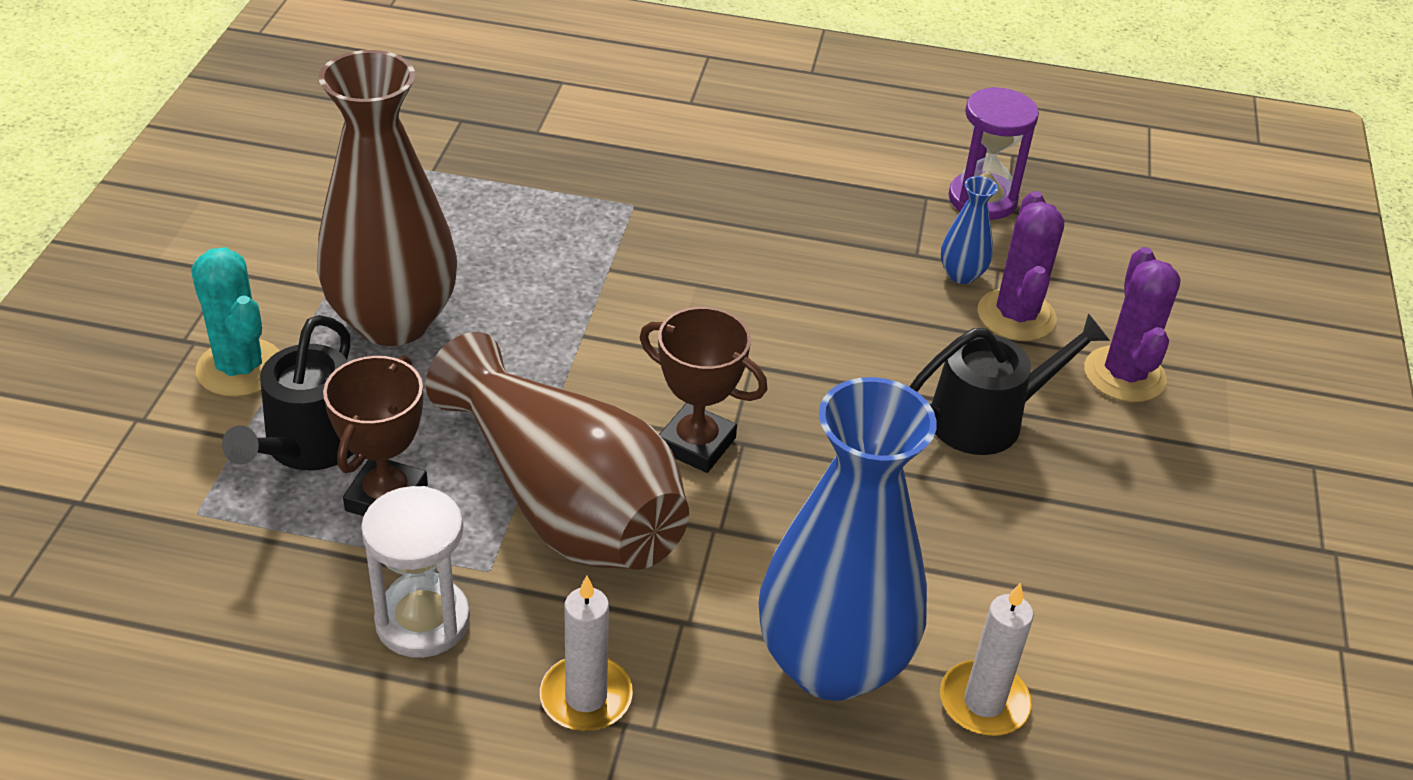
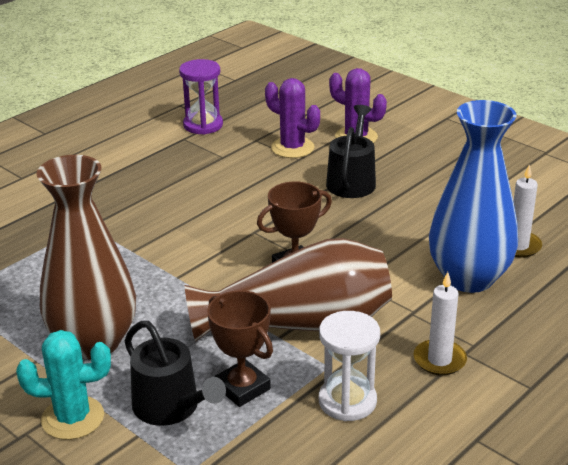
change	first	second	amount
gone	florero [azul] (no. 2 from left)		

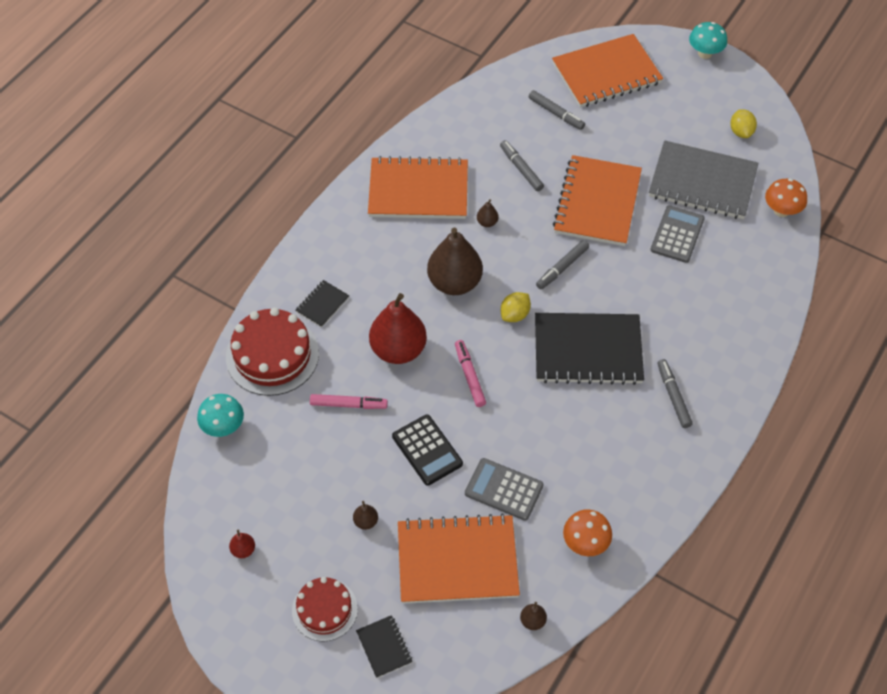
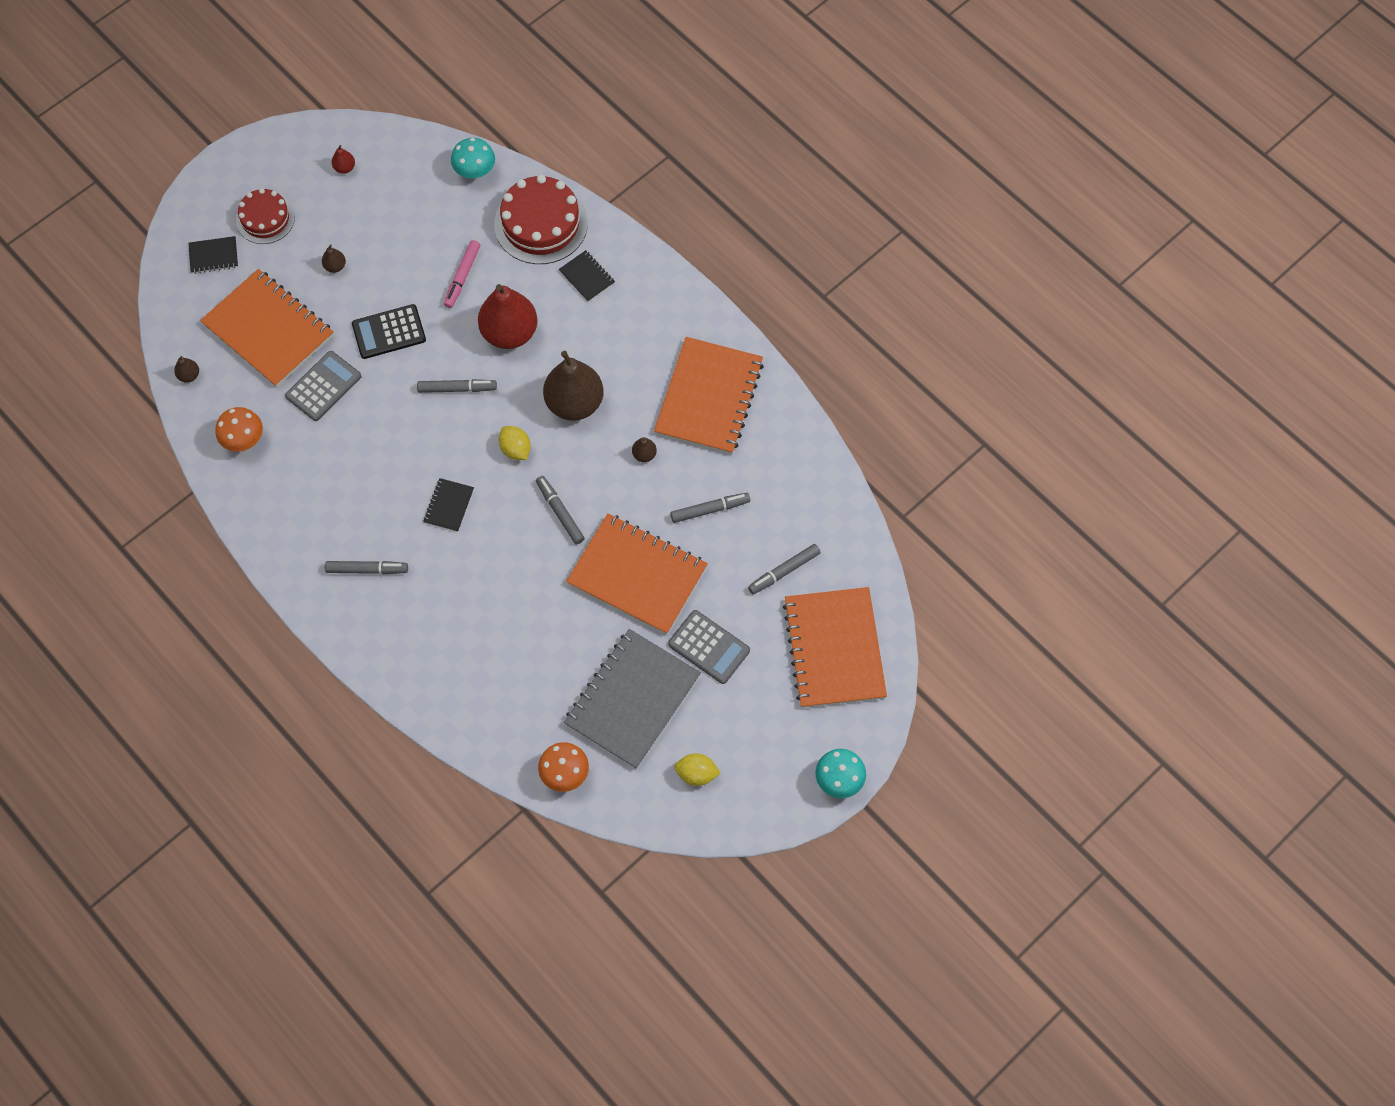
change	first	second	amount
rotated	cuaderno [naranja] (no. 2 from left in the first image)	cuaderno [naranja] (no. 1 from left)	60 degrees counterclockwise
repainted	rotulador [rosa] (no. 2 from left)	rotulador [gris] (no. 2 from left)	
scaled	cuaderno [negro] (no. 3 from left in the first image)	cuaderno [negro] (no. 2 from left)	x0.44
shifted	calculadora [gris] (no. 2 from left)		

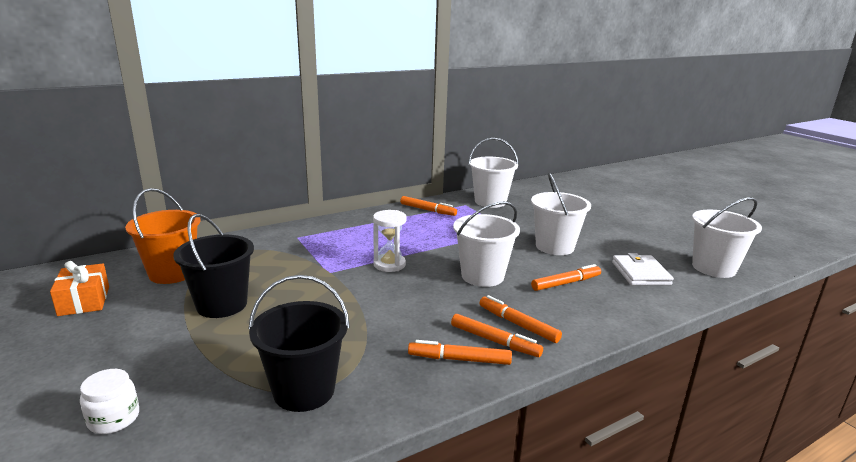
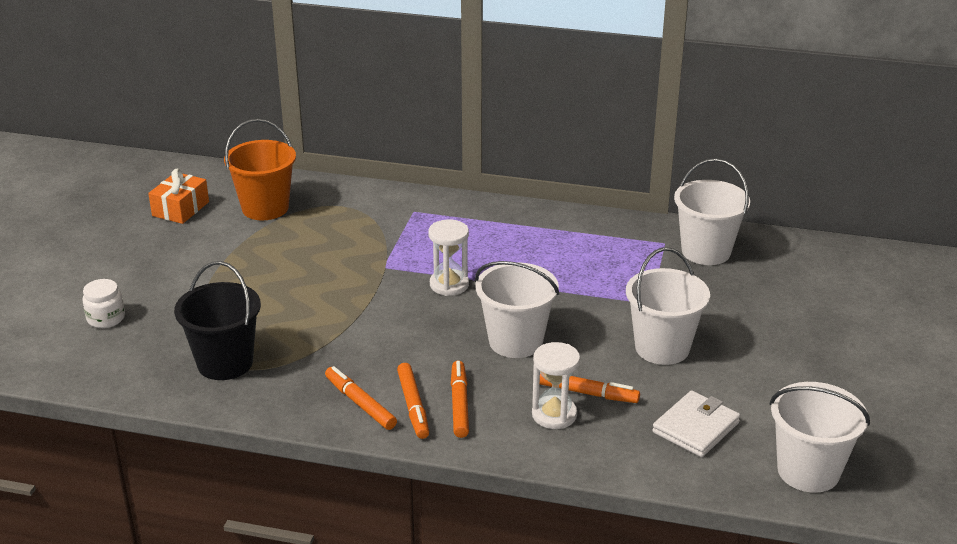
change	first	second	amount
gone	balde [negro] (no. 1 from left)		
gone	rotulador [naranja] (no. 1 from left)		
new		reloj de arena [blanco] (no. 2 from left)	

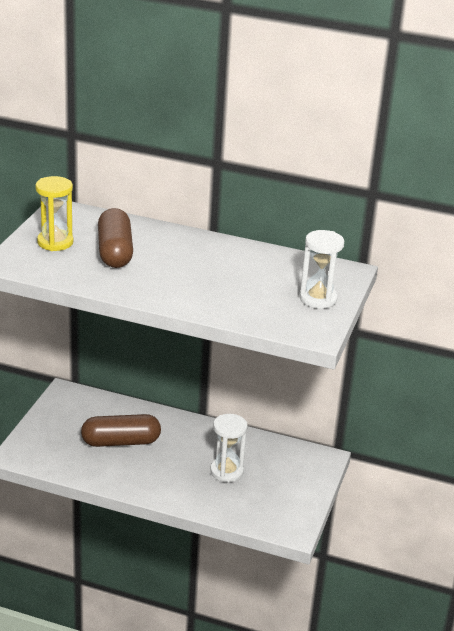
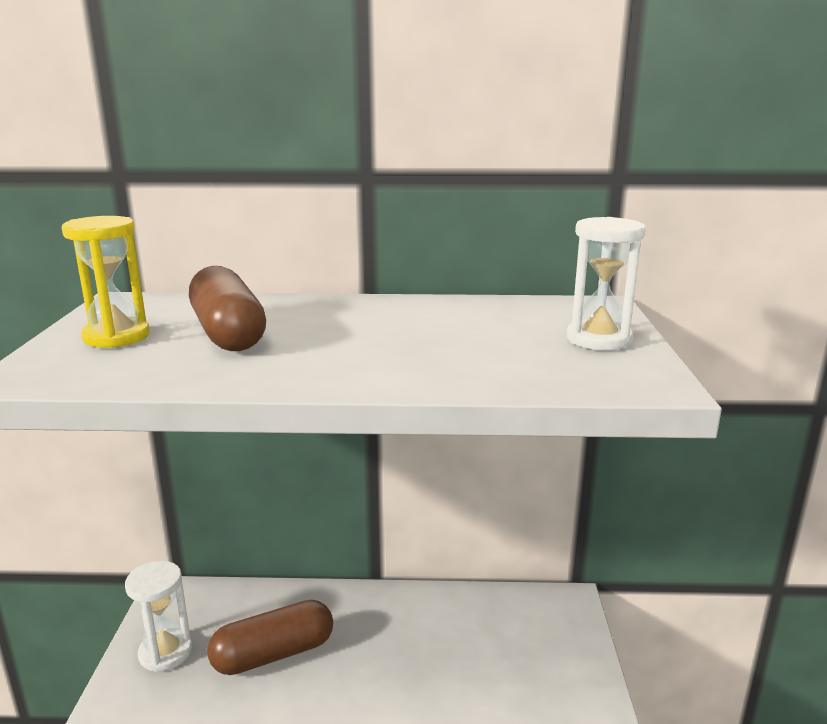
change	first	second	amount
shifted	reloj de arena [blanco] (no. 1 from left)		

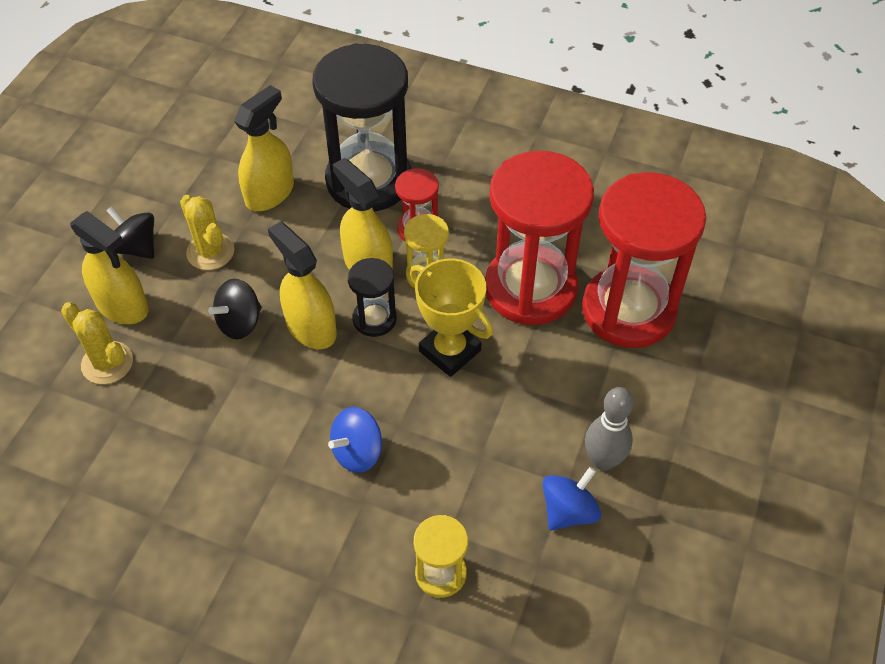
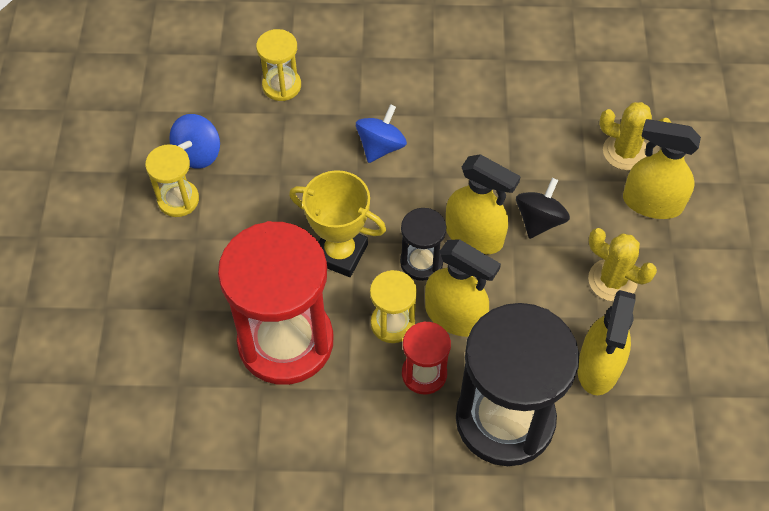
change	first	second	amount
gone	peonza [negro] (no. 1 from left)		
gone	reloj de arena [rojo] (no. 3 from left)		
swapped	bolo [gris]	reloj de arena [amarillo] (no. 1 from left)	

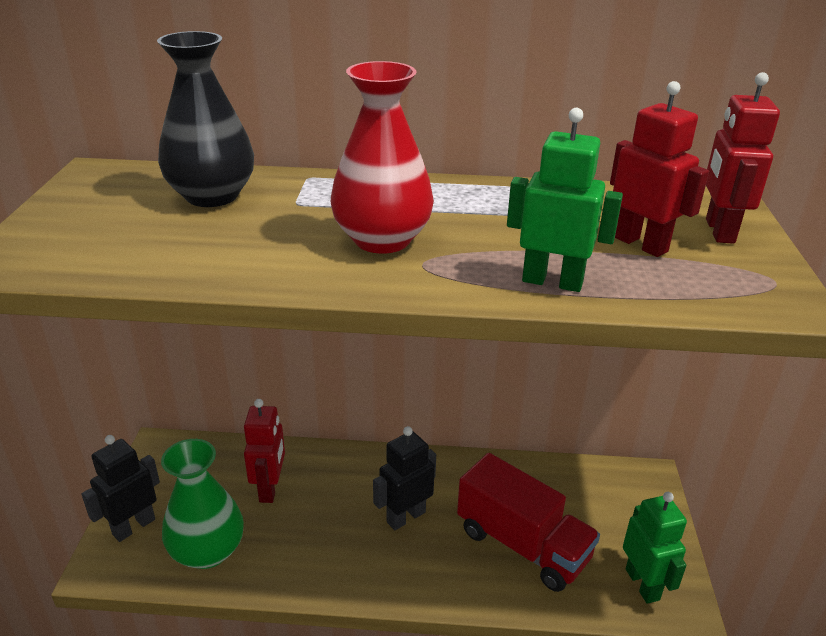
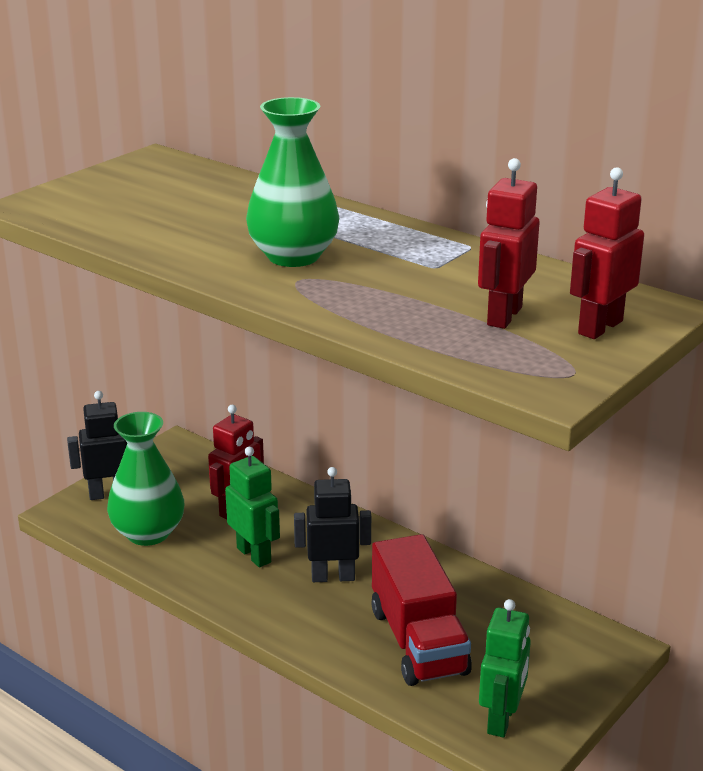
change	first	second	amount
gone	florero [negro]		
repainted	florero [rojo]	florero [verde] (no. 2 from left)	
shifted	robot [verde] (no. 1 from left)		
rotated	robot [rojo] (no. 2 from left)		150 degrees counterclockwise

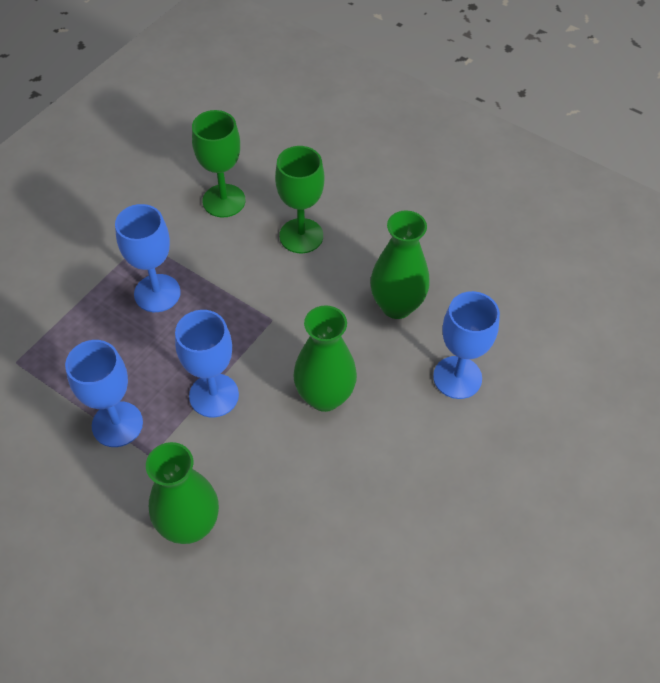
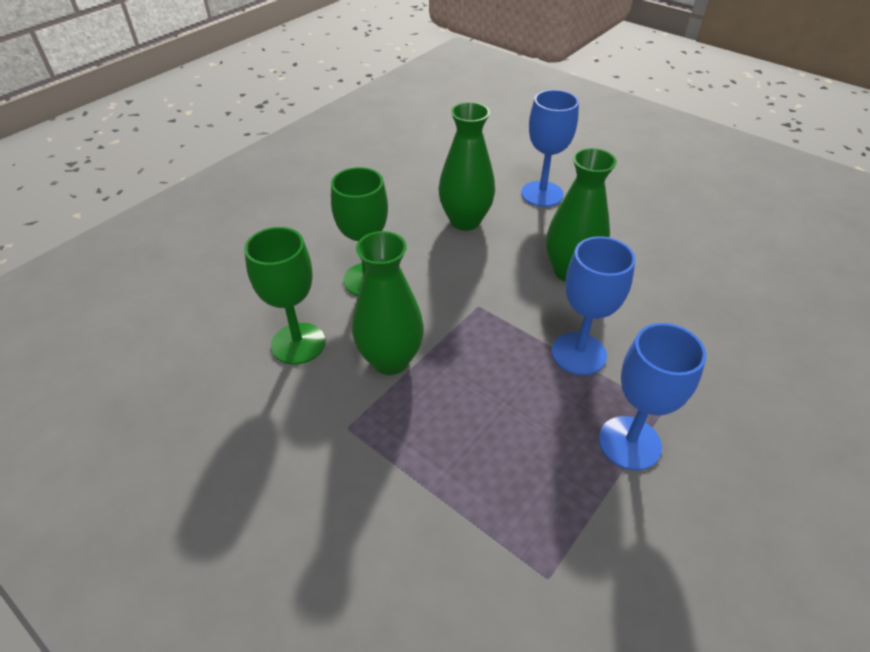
change	first	second	amount
gone	copa [azul] (no. 2 from left)		
shifted	florero [verde] (no. 1 from left)		

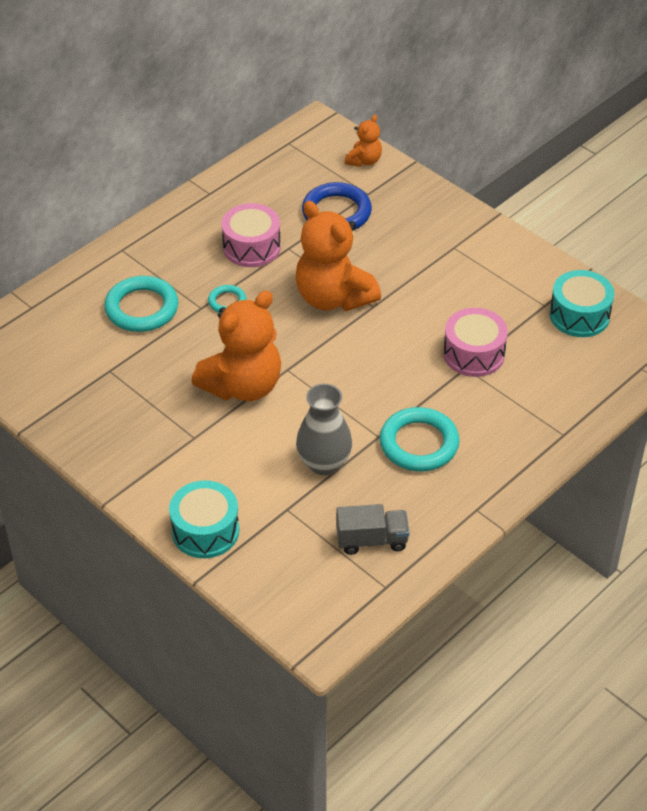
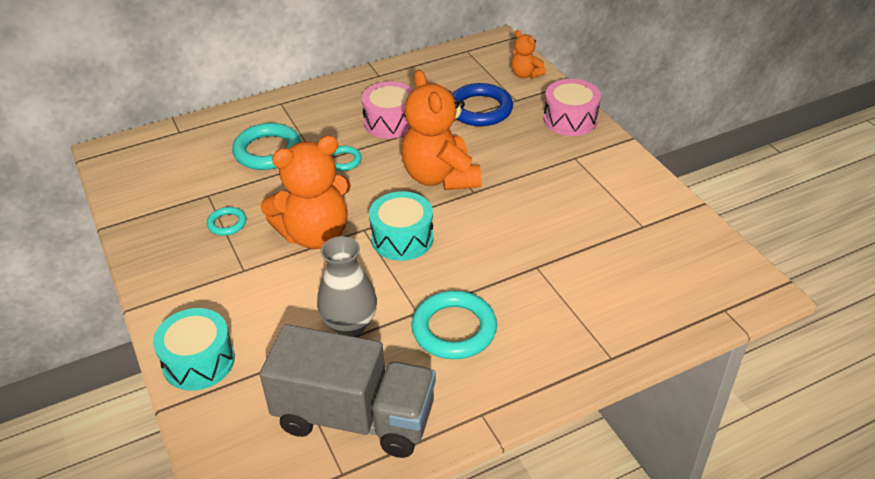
change	first	second	amount
scaled	camión [gris]		x1.97
rotated	osito [naranja] (no. 3 from left)		90 degrees clockwise
shifted	tambor [rosa] (no. 2 from left)		
shifted	tambor [turquesa] (no. 2 from left)		
new		anillo [turquesa] (no. 1 from left)	

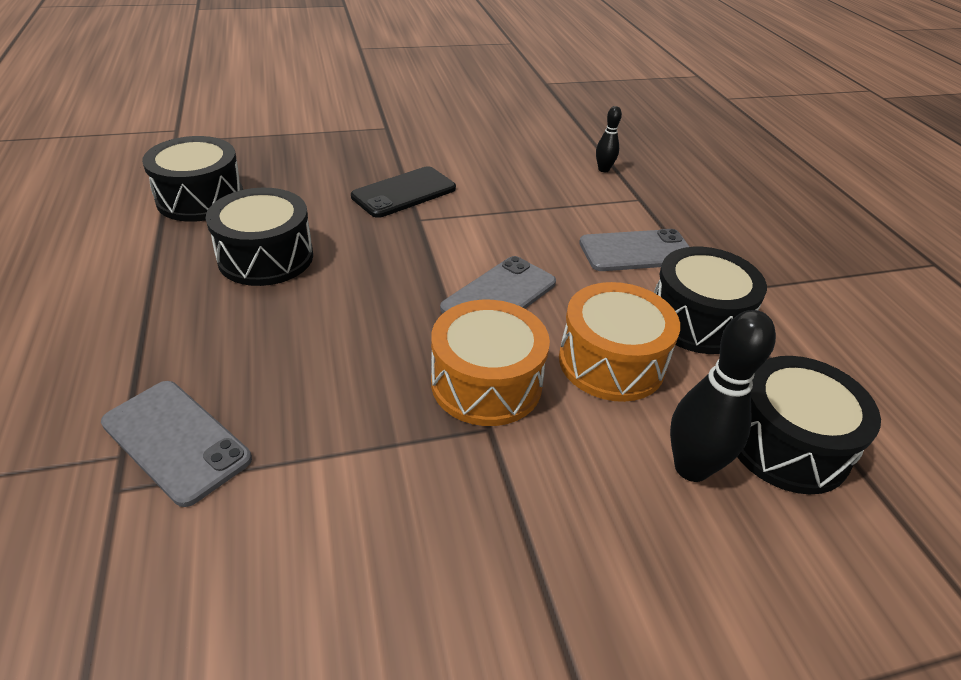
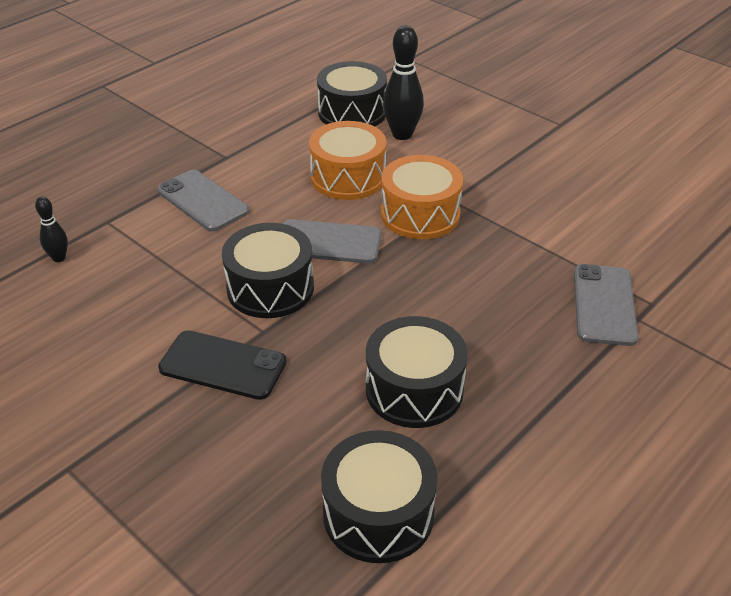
change	first	second	amount
shifted	tambor [negro] (no. 3 from left in the first image)	tambor [negro] (no. 1 from left)	

